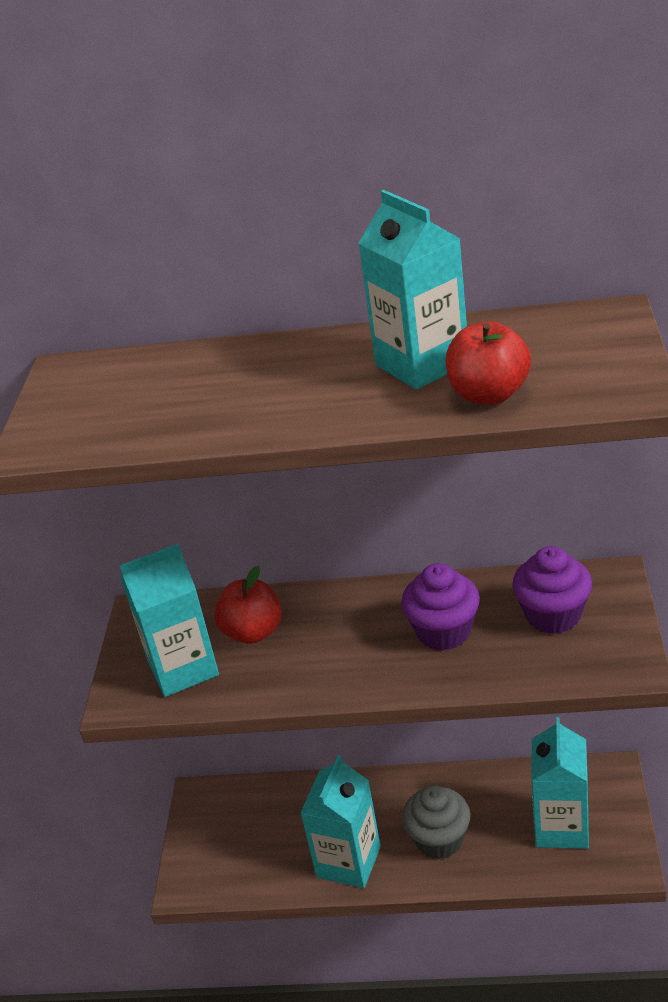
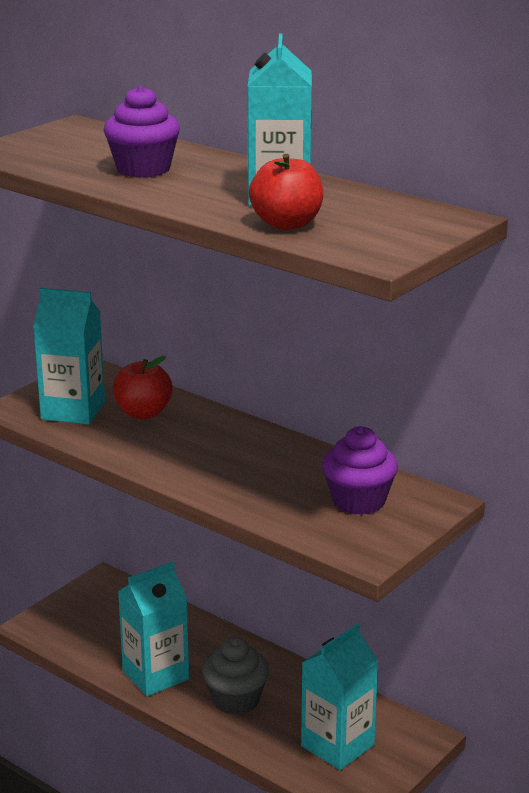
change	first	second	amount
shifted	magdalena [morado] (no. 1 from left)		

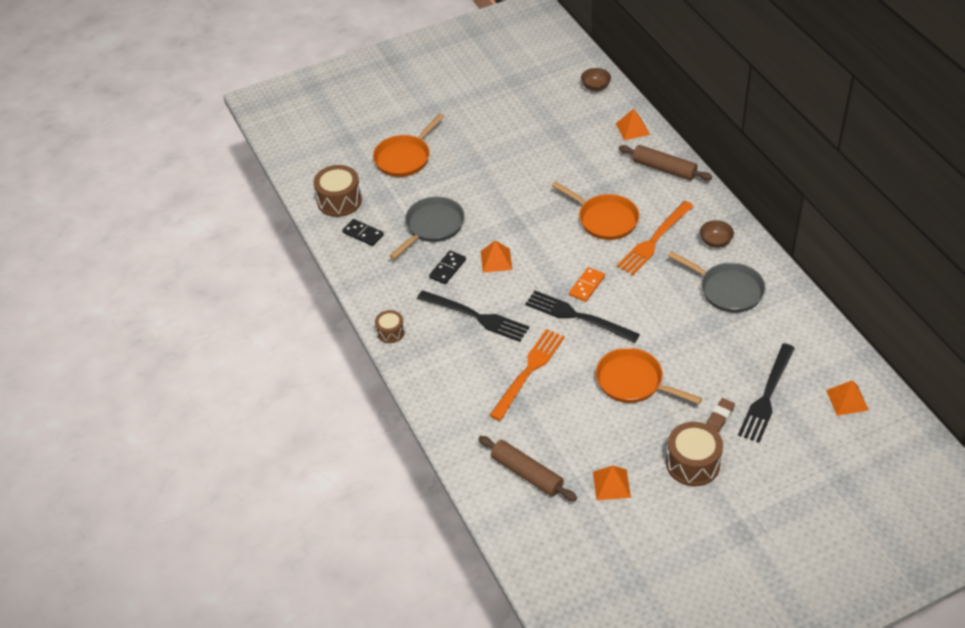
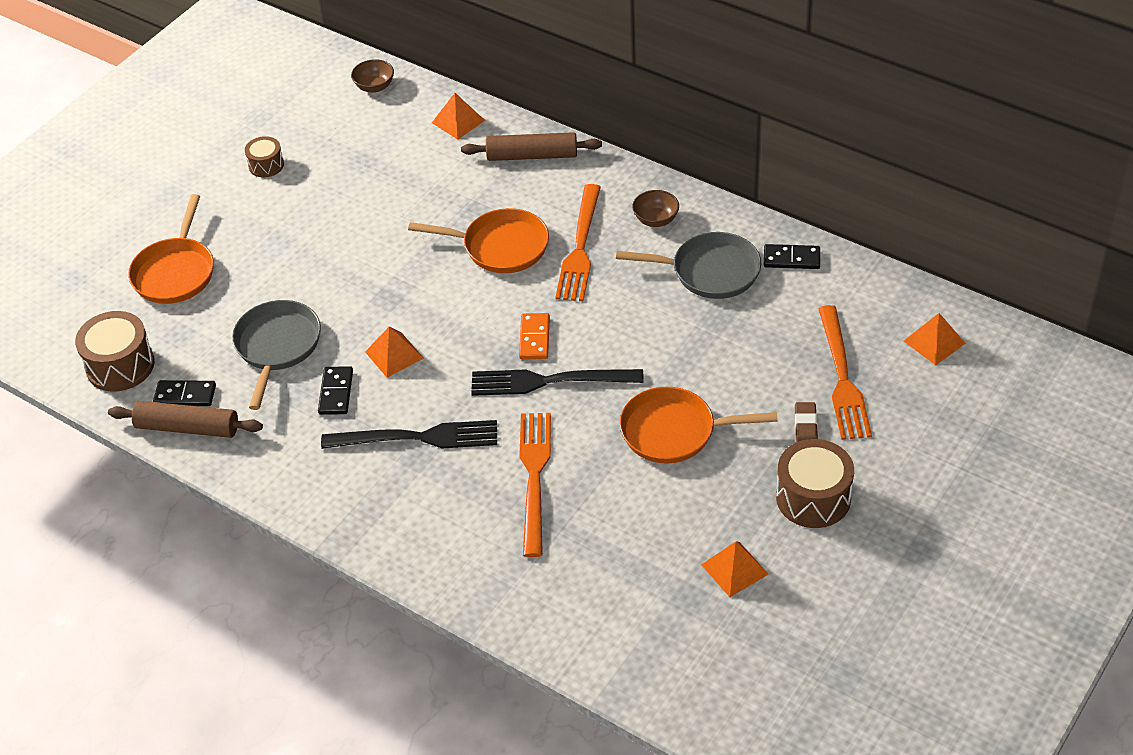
change	first	second	amount
shifted	tambor [marrón] (no. 2 from left)		
shifted	rodillo [marrón] (no. 1 from left)		
repainted	tenedor [negro] (no. 3 from left)	tenedor [naranja] (no. 3 from left)	
new		ficha de dominó [negro] (no. 3 from left)	

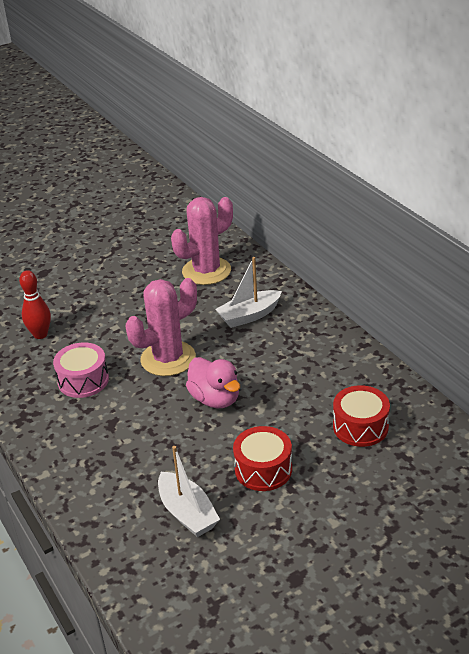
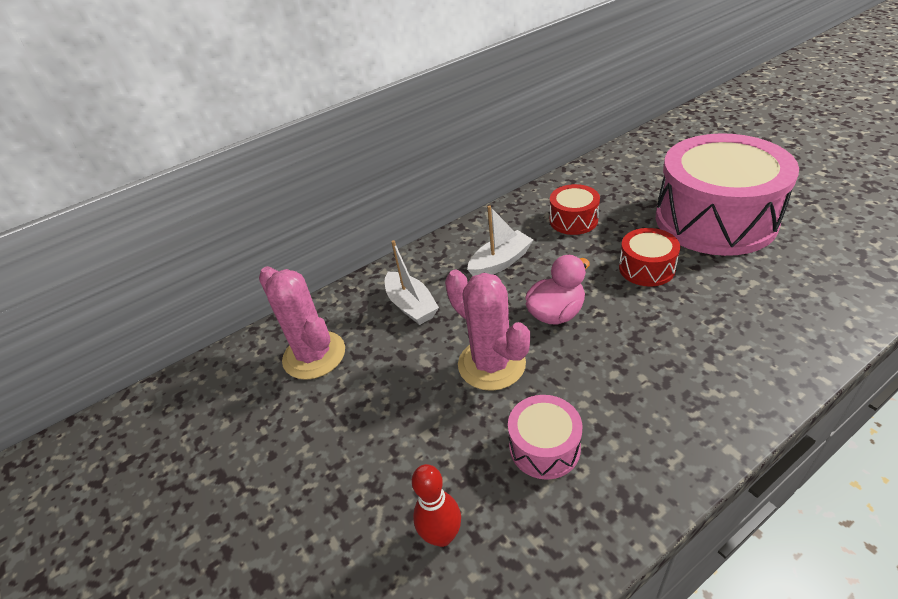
change	first	second	amount
shifted	barco [blanco] (no. 1 from left in the first image)	barco [blanco] (no. 2 from left)	
new		tambor [rosa] (no. 2 from left)	

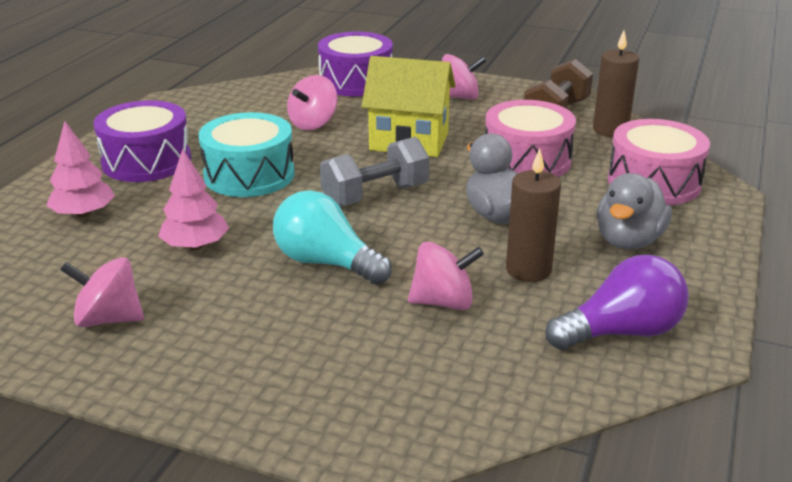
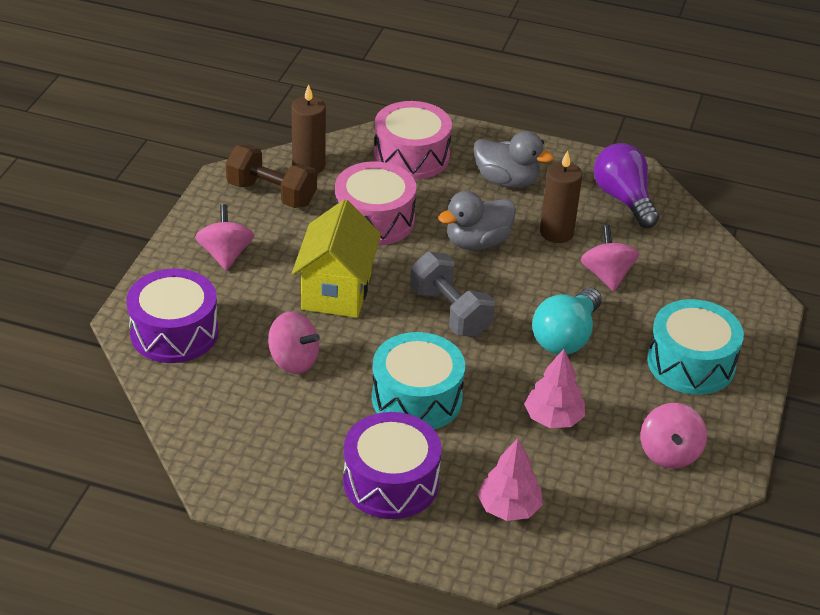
change	first	second	amount
new		tambor [turquesa] (no. 2 from left)	

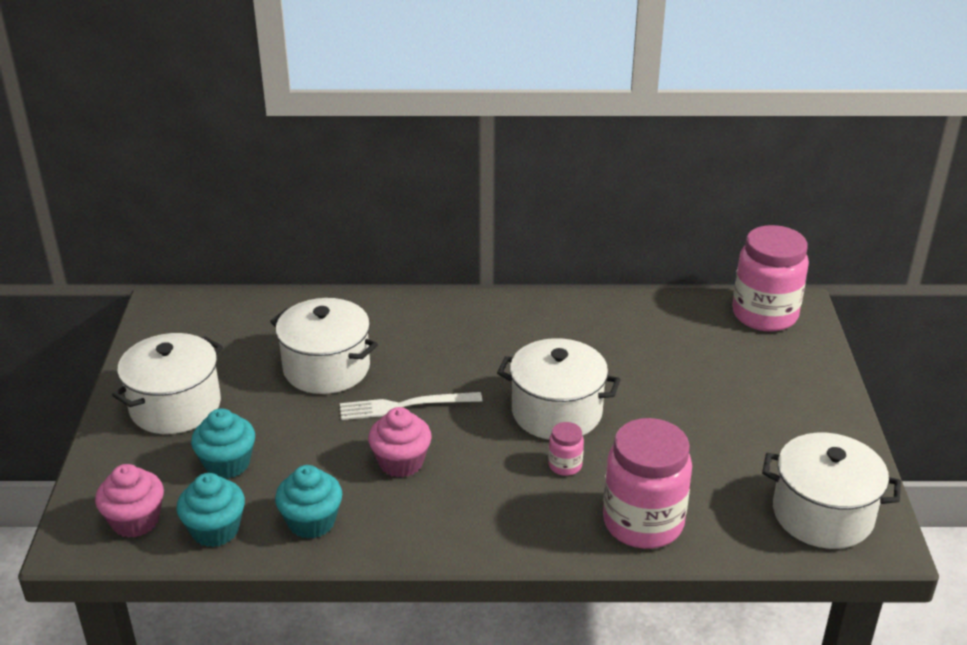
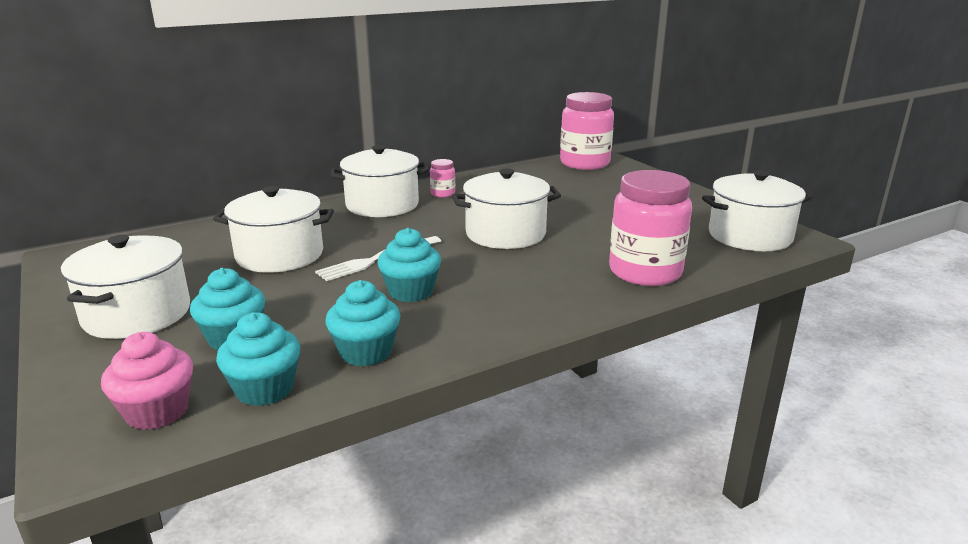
change	first	second	amount
repainted	magdalena [rosa] (no. 2 from left)	magdalena [turquesa] (no. 4 from left)	
shifted	tarro [rosa] (no. 1 from left)		
new		olla [blanco] (no. 3 from left)	

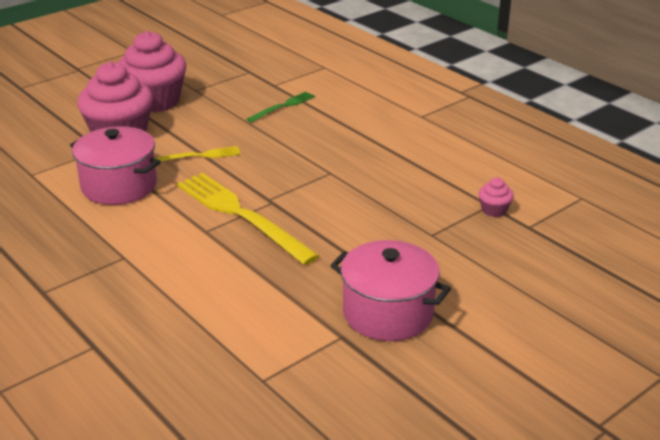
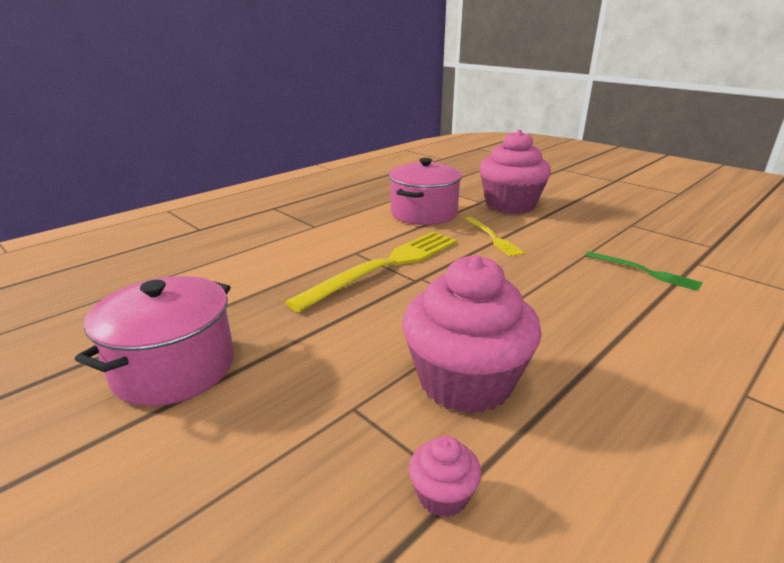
change	first	second	amount
shifted	magdalena [rosa] (no. 2 from left)		

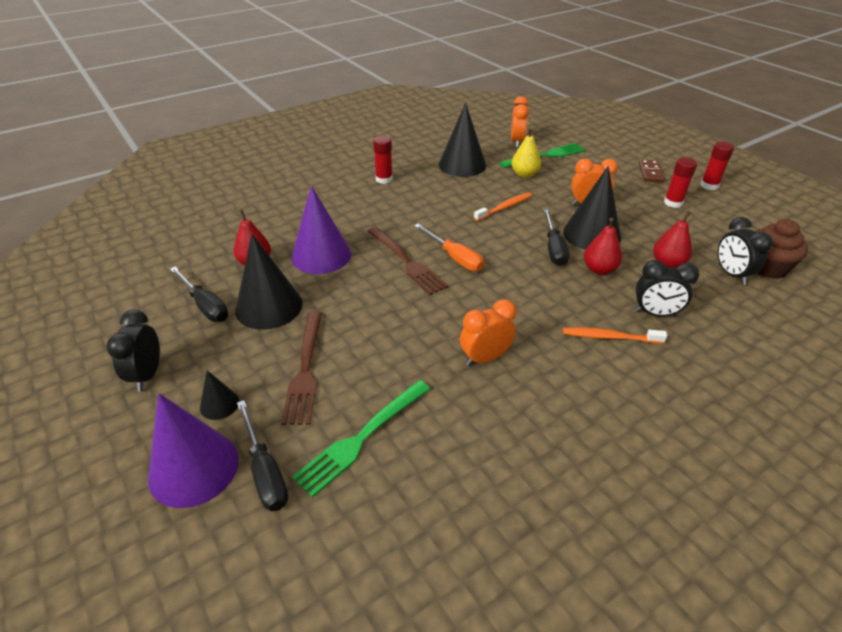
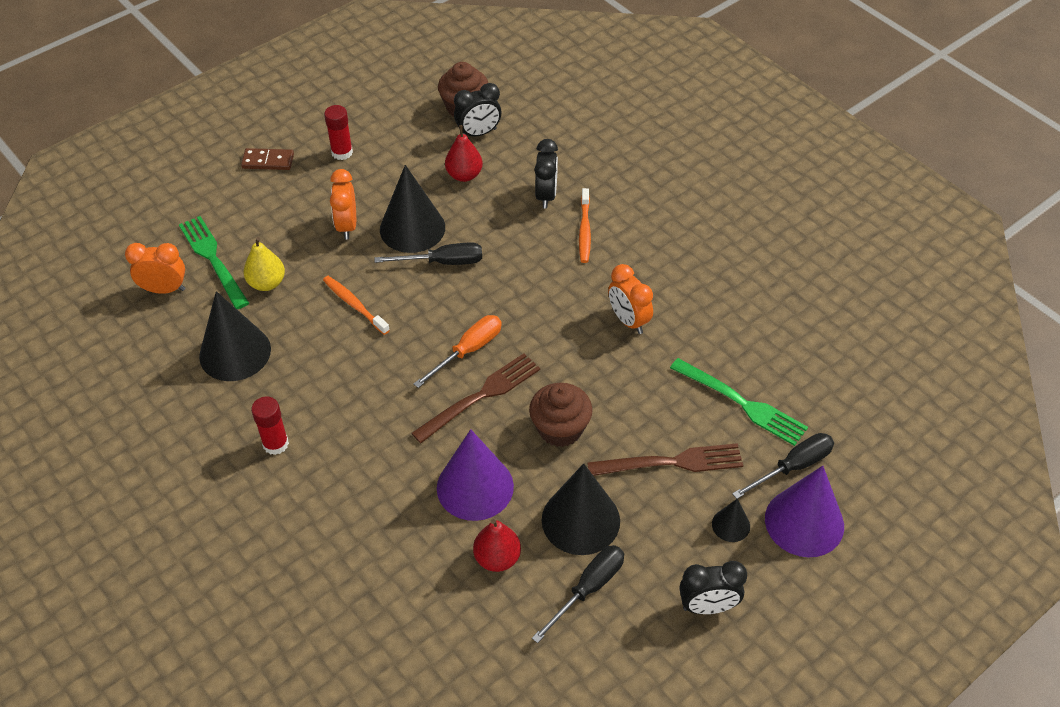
change	first	second	amount
gone	pera [rojo] (no. 2 from left)		
gone	barra de pegamento [rojo] (no. 3 from left)		
new		magdalena [marrón] (no. 2 from left)	

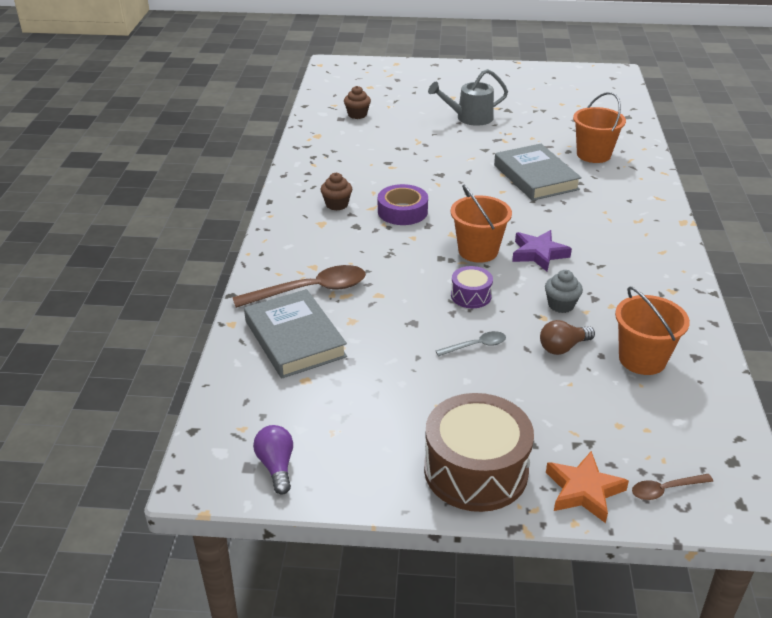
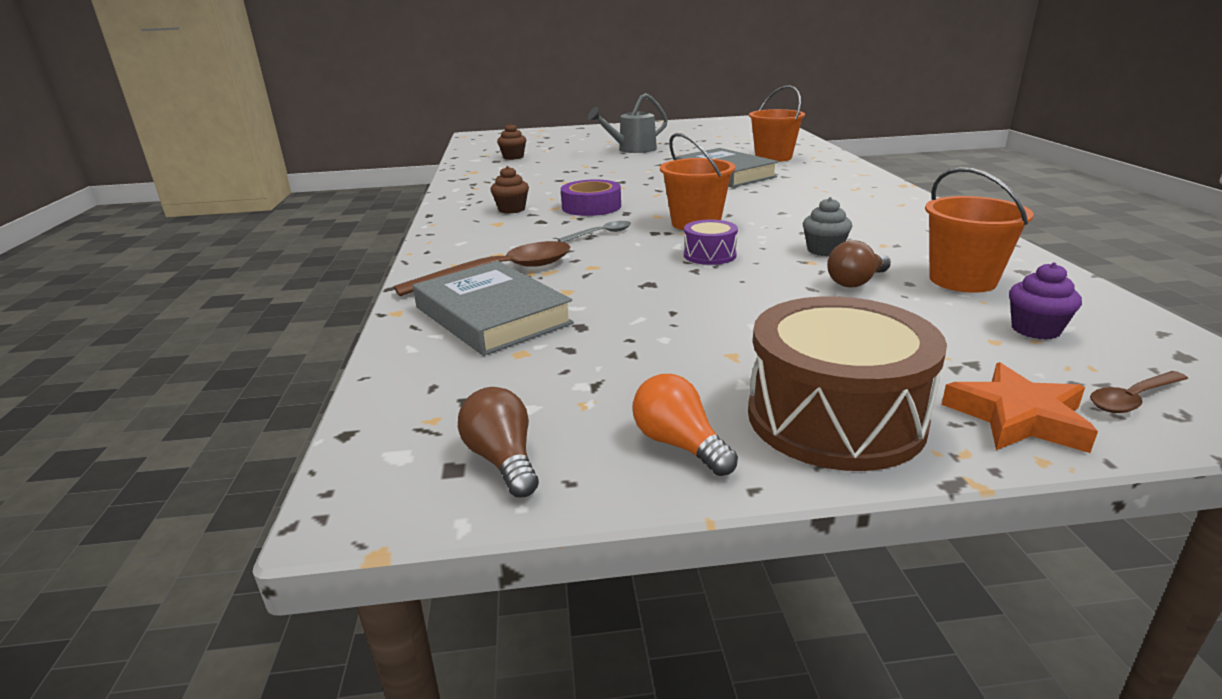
change	first	second	amount
repainted	bombilla [morado]	bombilla [marrón] (no. 1 from left)	
shifted	cuchara [gris]		
gone	estrella [morado]		
new		bombilla [naranja]	
new		magdalena [morado]	

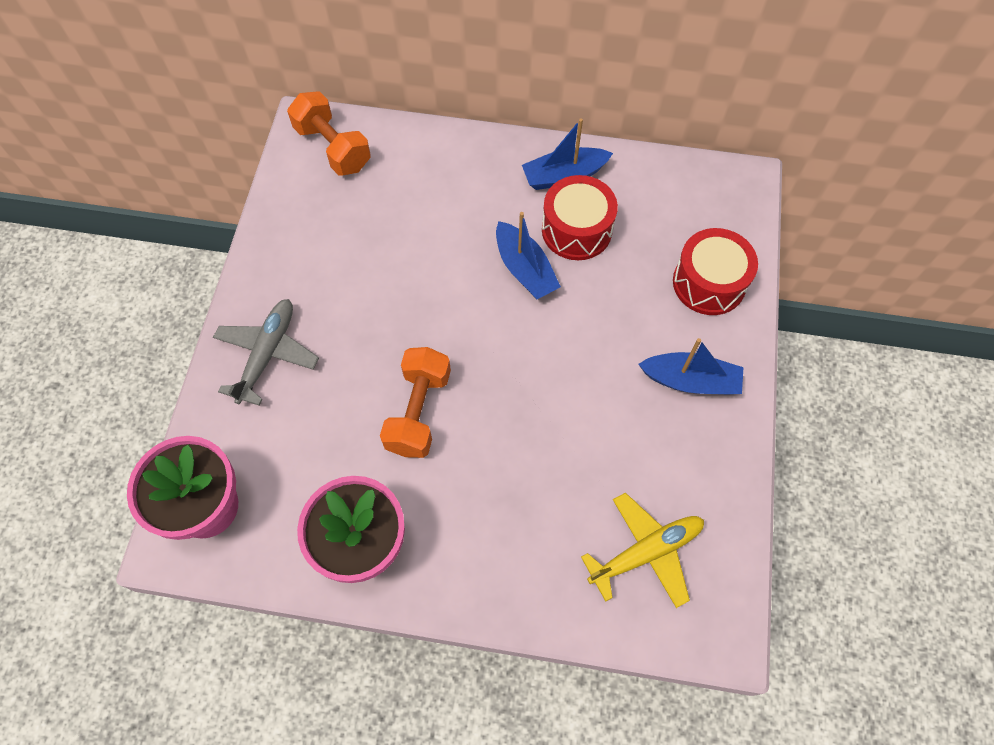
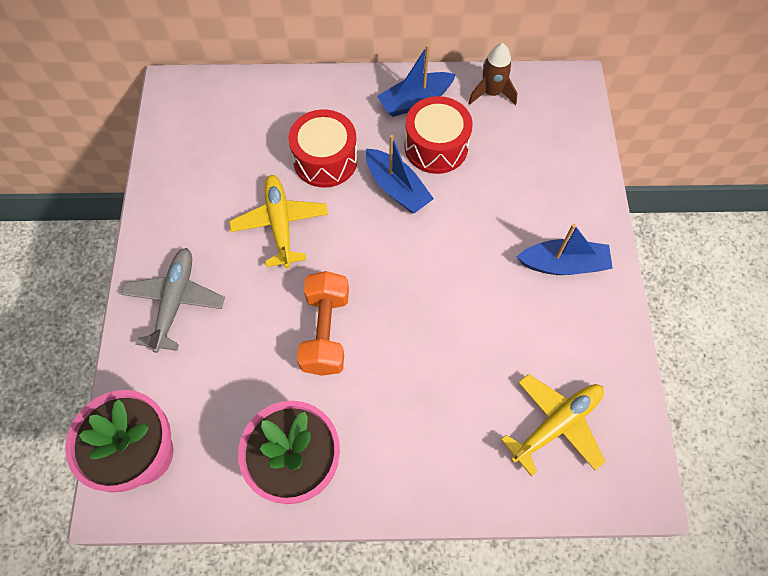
change	first	second	amount
gone	mancuerna [naranja] (no. 1 from left)		
shifted	tambor [rojo] (no. 2 from left in the first image)	tambor [rojo] (no. 1 from left)	
new		avión [amarillo] (no. 1 from left)	
new		cohete [marrón]	

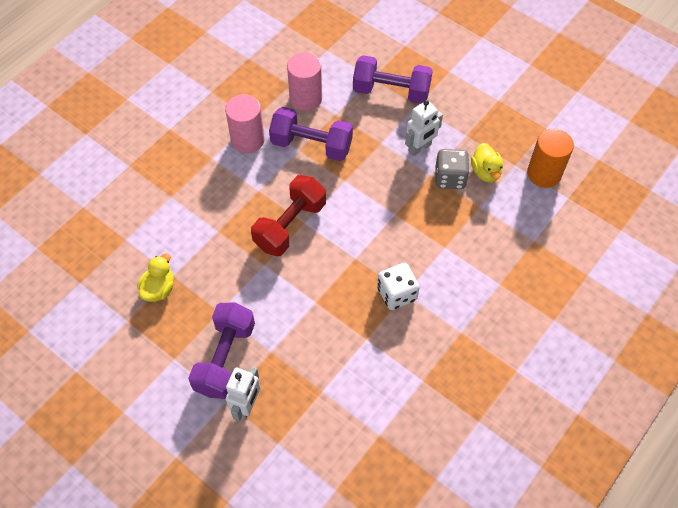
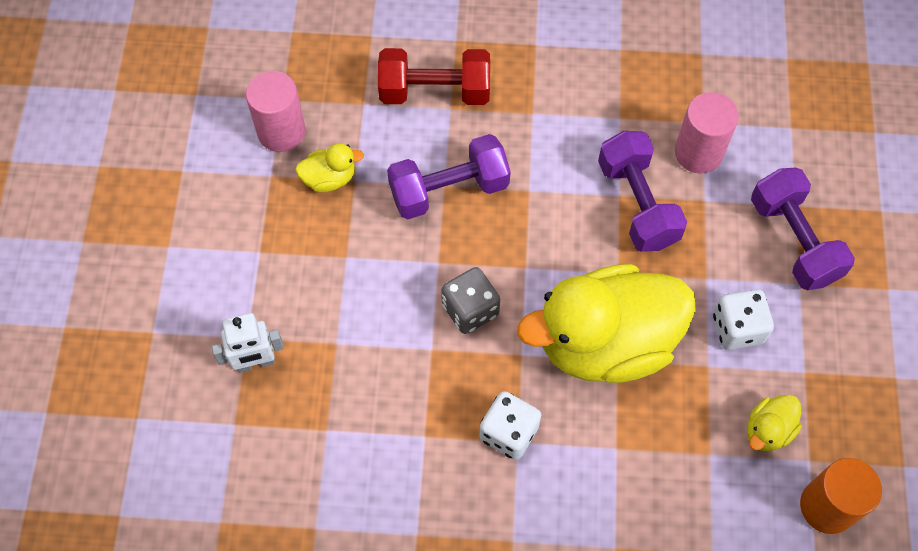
change	first	second	amount
shifted	mancuerna [morado] (no. 1 from left)		
shifted	cilindro [rosa] (no. 1 from left)		
shifted	mancuerna [rojo]		
swapped	robot [blanco] (no. 2 from left)	dado [blanco] (no. 2 from left)	
shifted	dado [gris]		
new		pato [amarillo] (no. 2 from left)	

